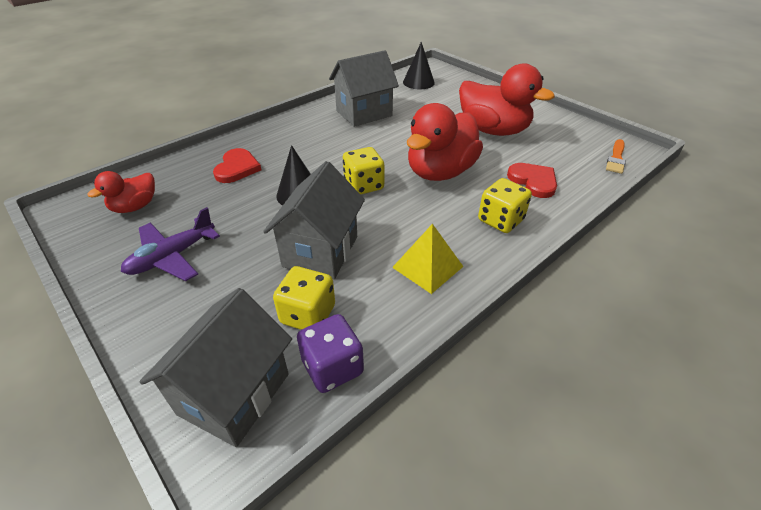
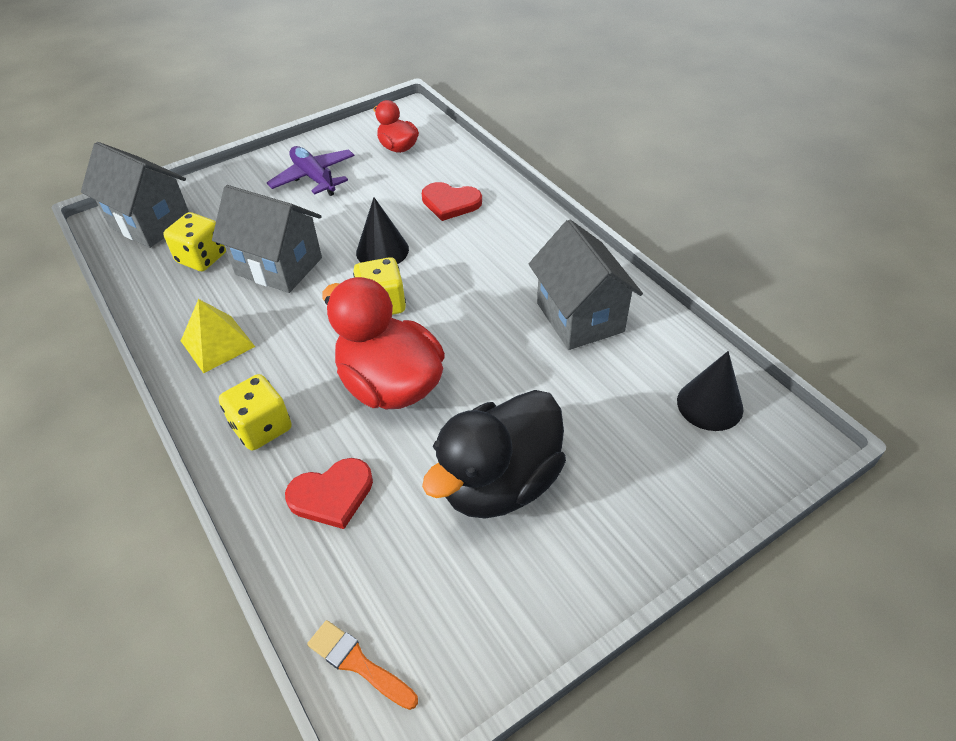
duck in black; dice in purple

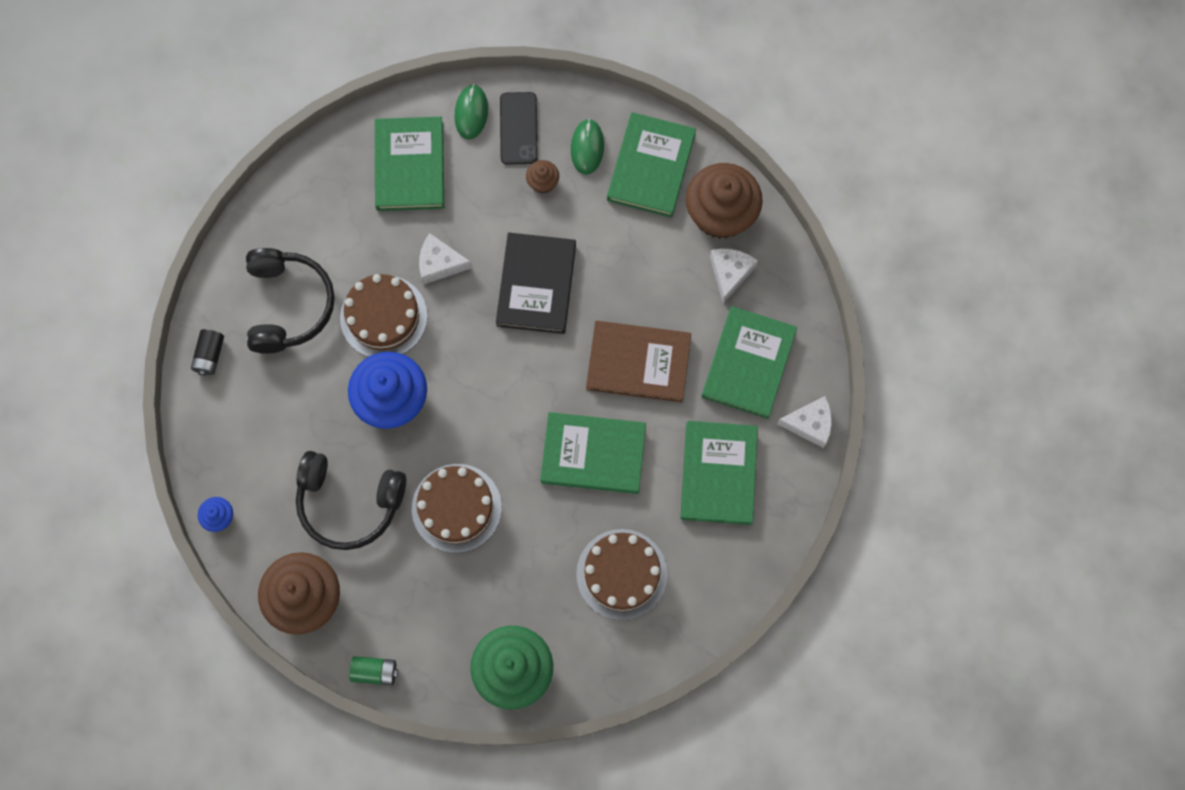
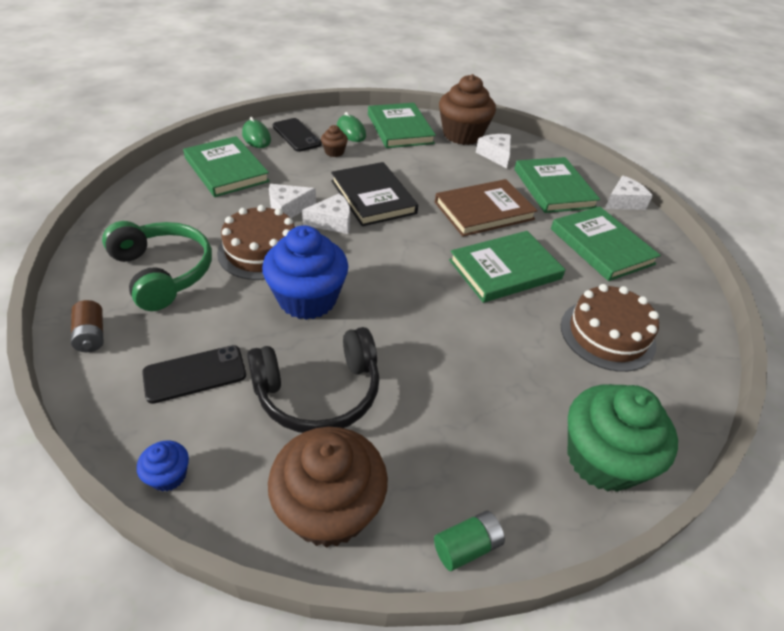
headphones in green; battery in brown; cake in brown (2nd from left in the first image); cheese in white (2nd from left); phone in black (1st from left)

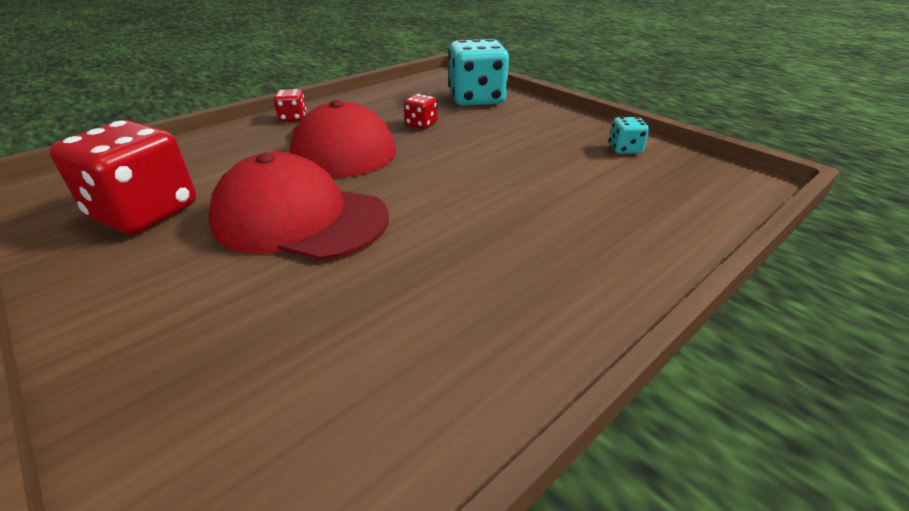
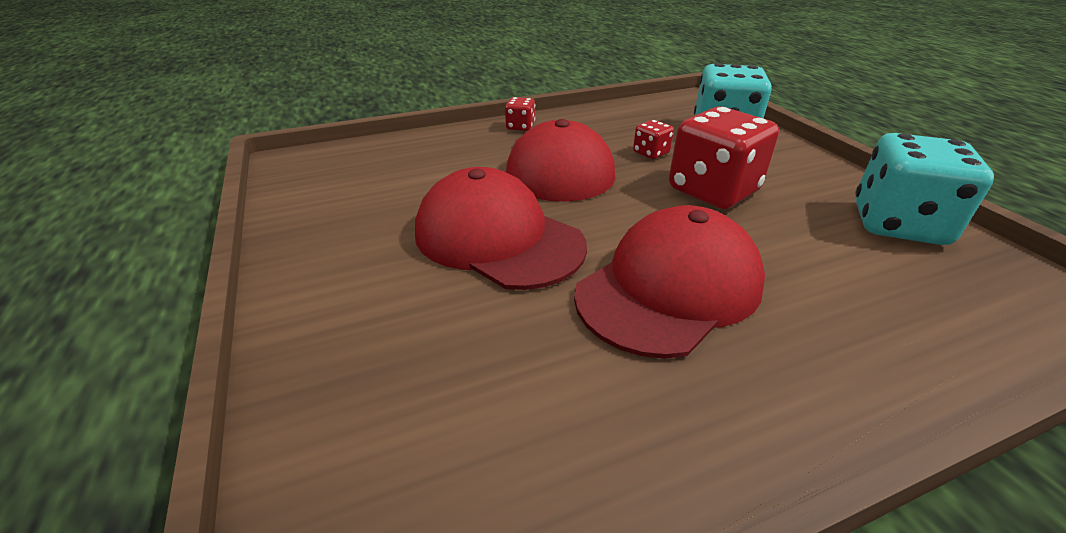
dice in turquoise (2nd from left); dice in red (3rd from left); cap in red (3rd from left)

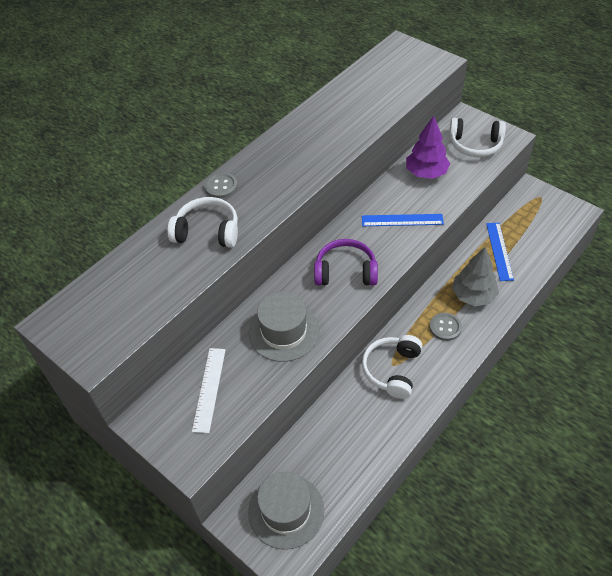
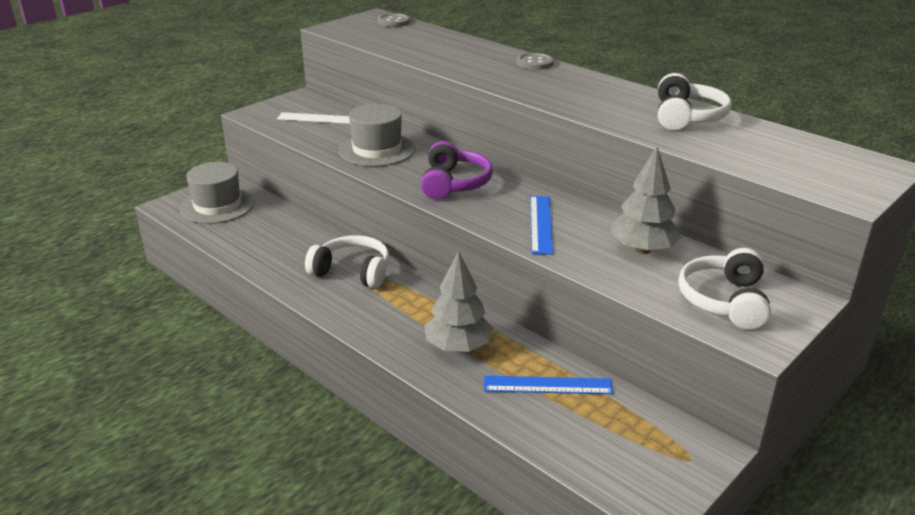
tree in grey (2nd from left); headphones in white (2nd from left); button in grey (1st from left)

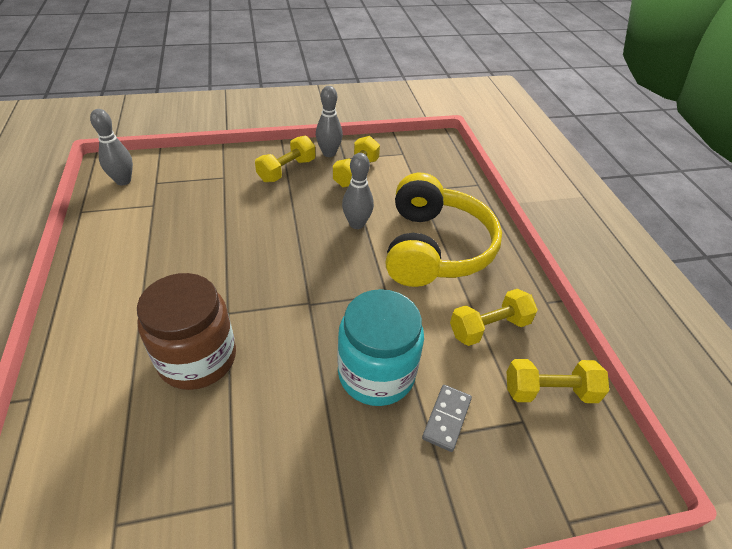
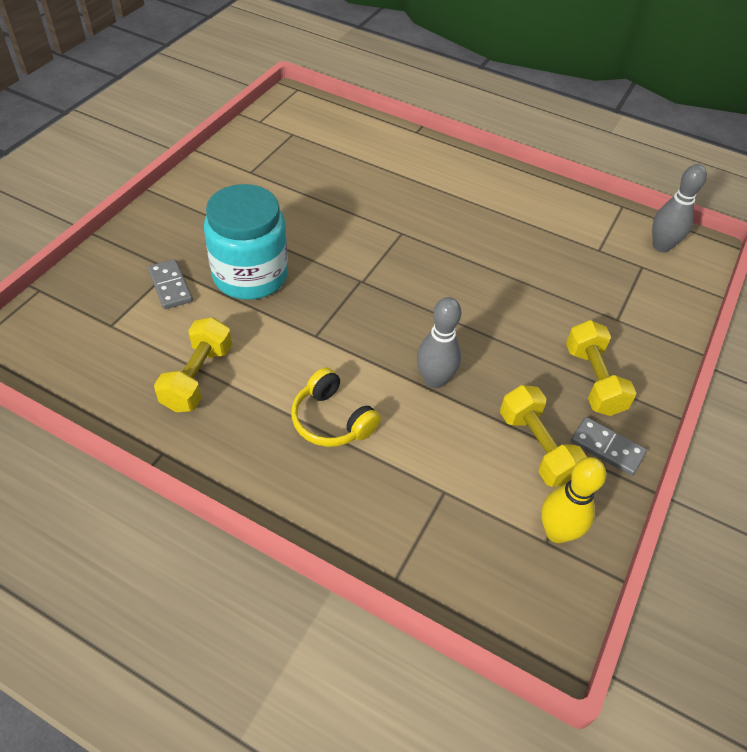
domino in grey (2nd from left); headphones in yellow; jar in brown; dumbbell in yellow (4th from left in the first image); bowling pin in yellow

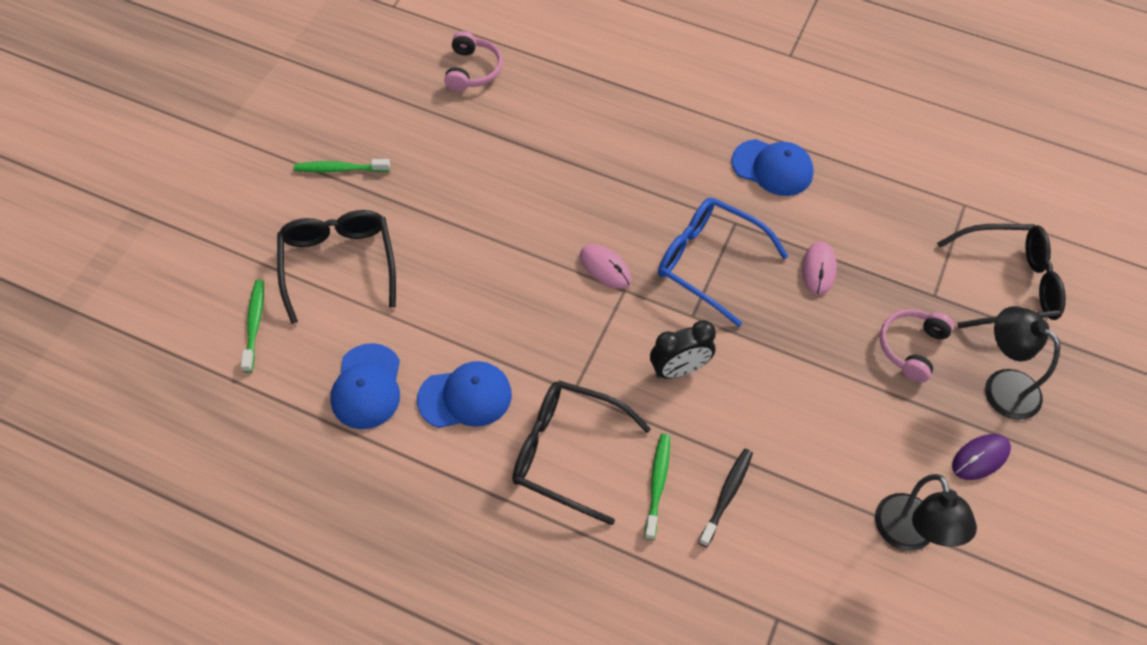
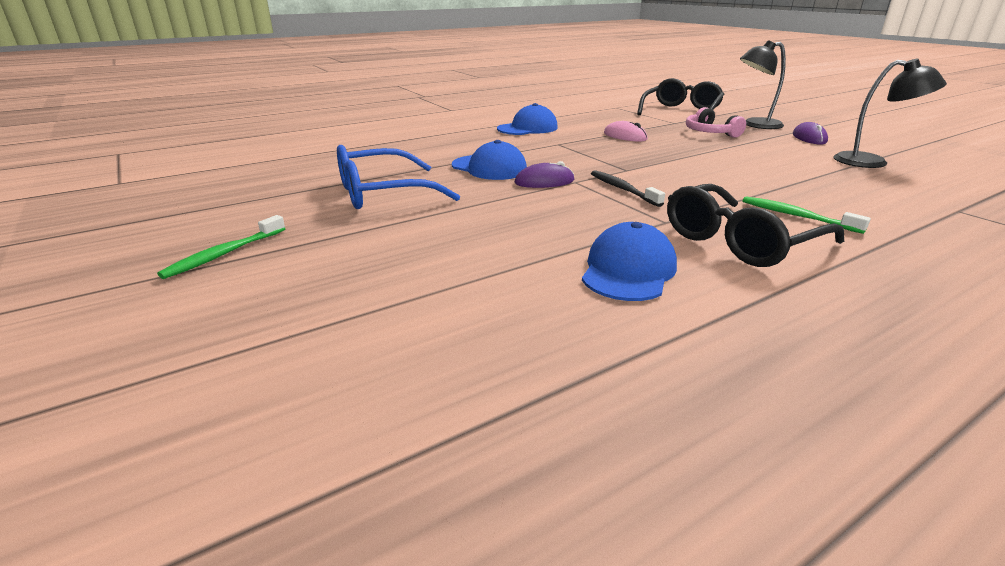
headphones in pink (1st from left in the first image); glasses in blue; glasses in black (1st from left in the first image); mouse in purple (1st from left); toothbrush in green (1st from left in the first image); clock in black; cap in blue (1st from left); toothbrush in black

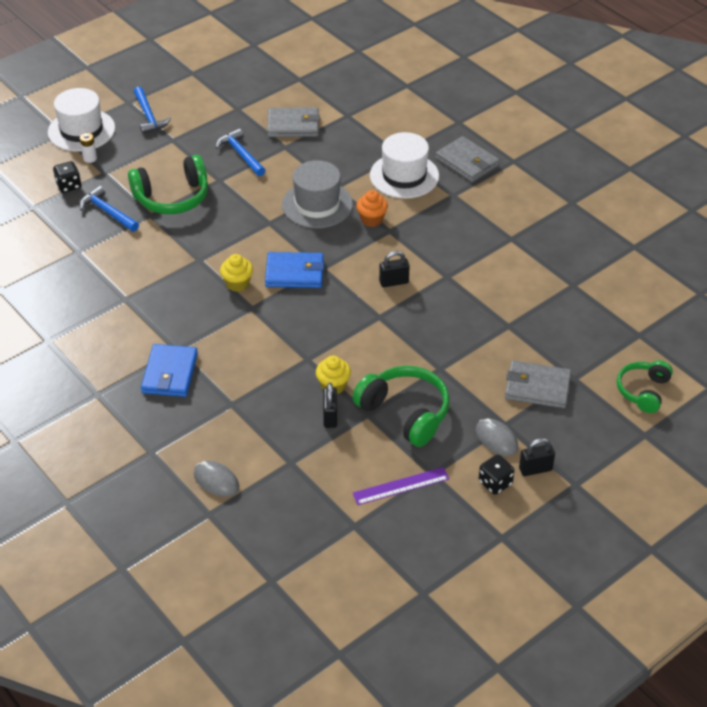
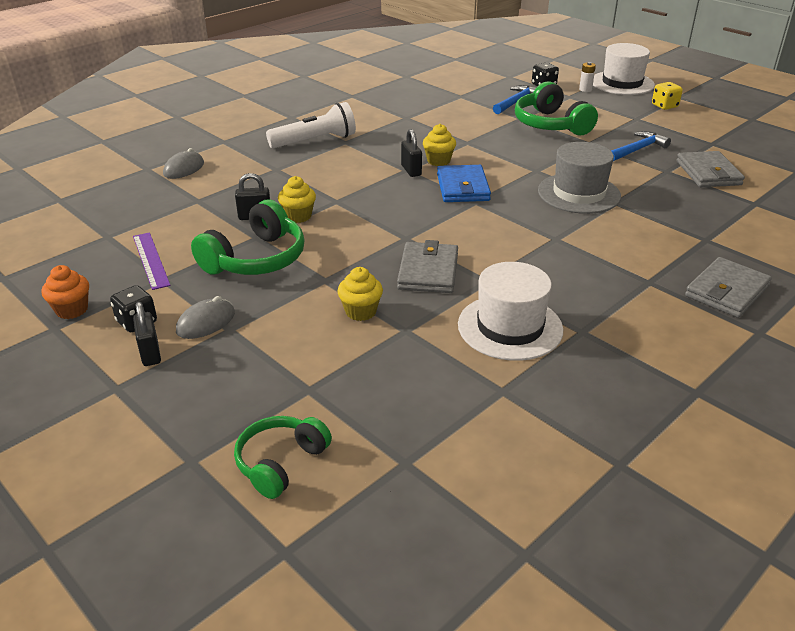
dice in yellow; hat in white (1st from left); cupcake in orange; padlock in black (3rd from left); flashlight in white; wallet in grey (1st from left); headphones in green (2nd from left); cupcake in yellow (2nd from left)

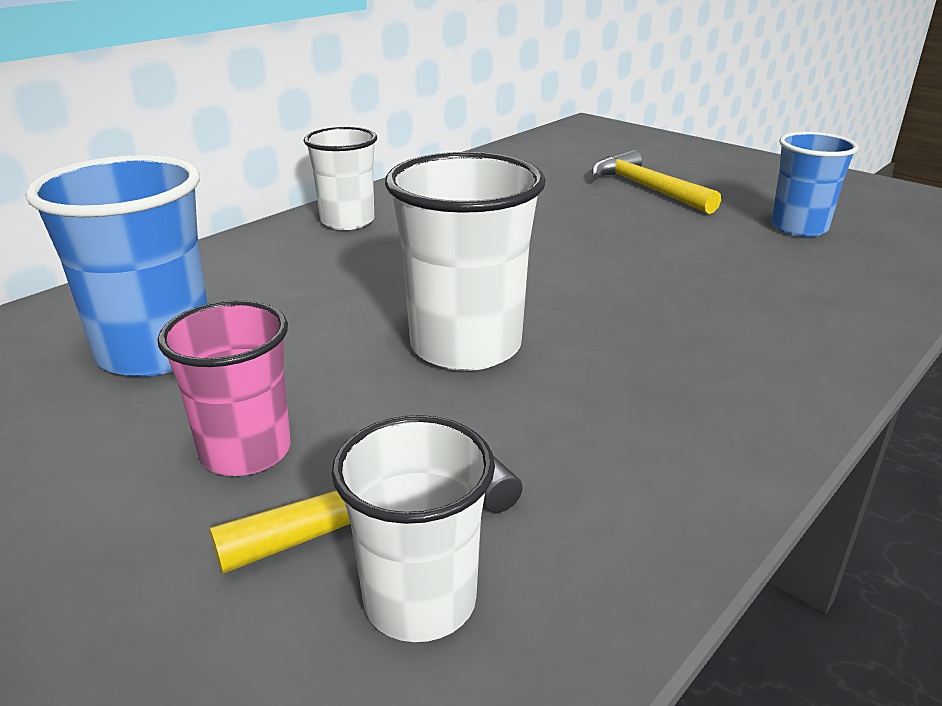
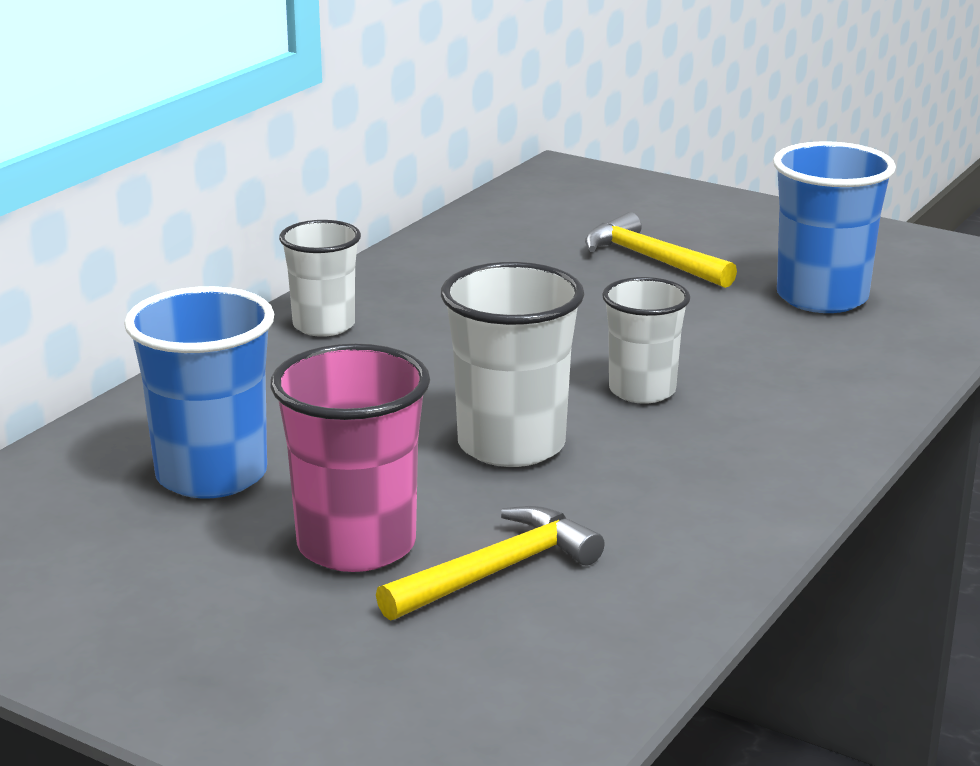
cup in blue (2nd from left); cup in pink; cup in white (3rd from left)

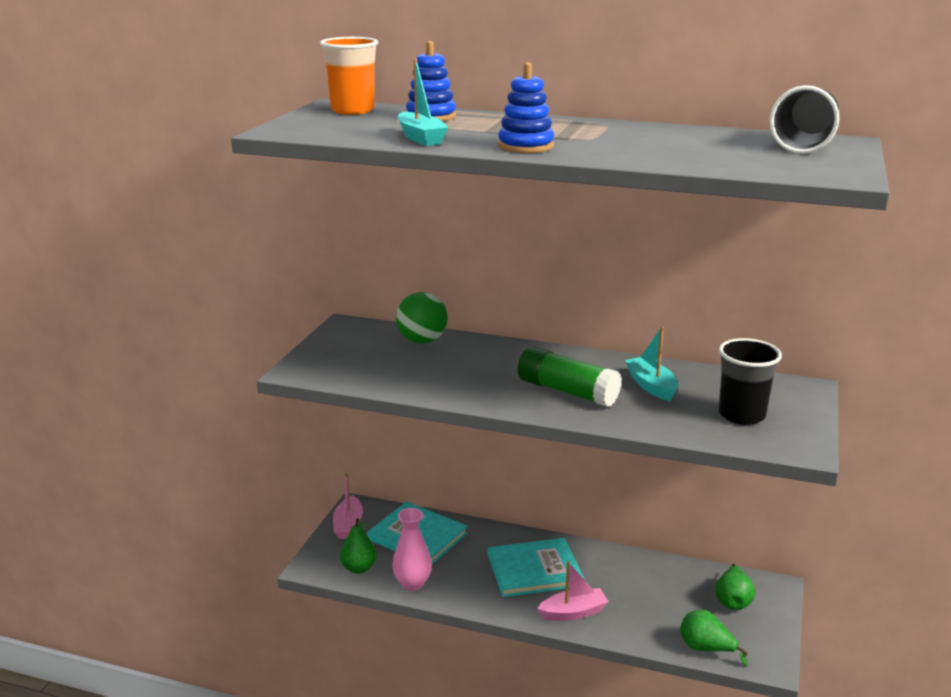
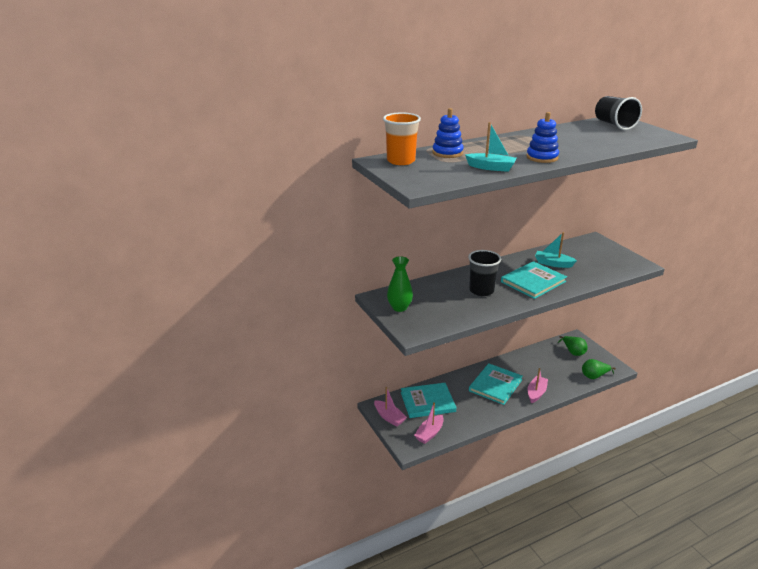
ball in green; cup in black (1st from left); book in turquoise (3rd from left); vase in pink; boat in pink (2nd from left); vase in green

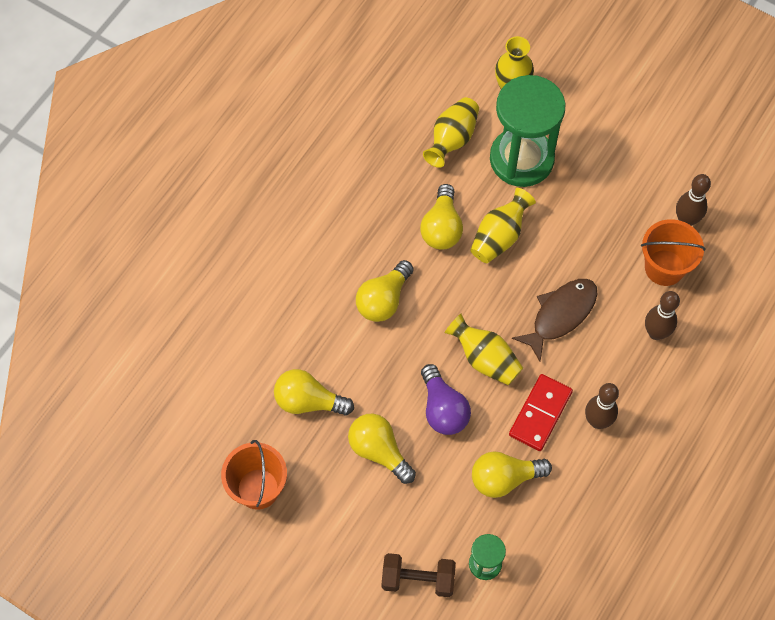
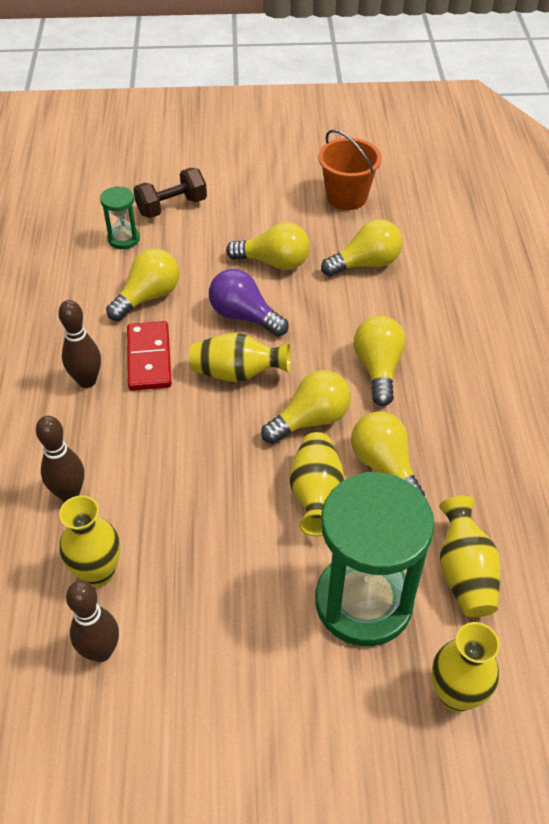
vase in yellow (1st from left); fish in brown; light bulb in yellow (3rd from left)

